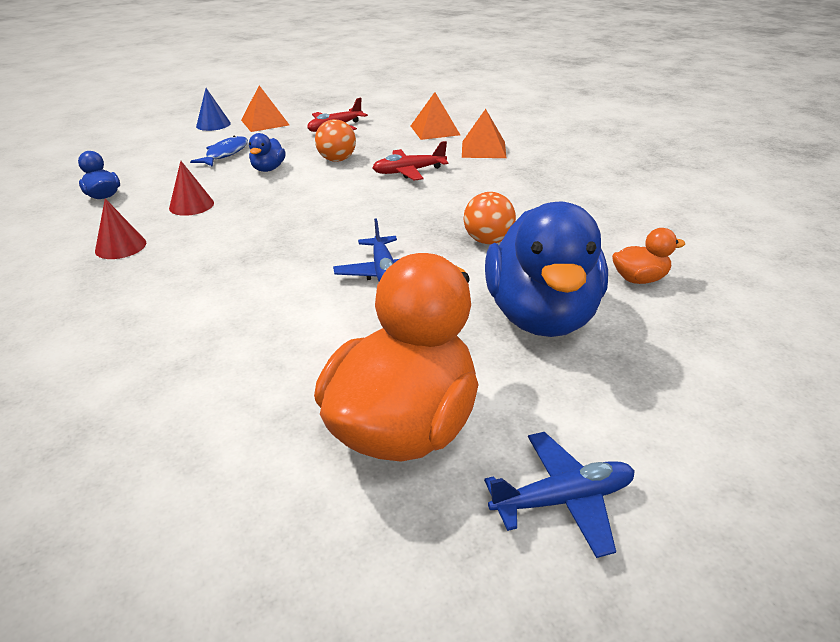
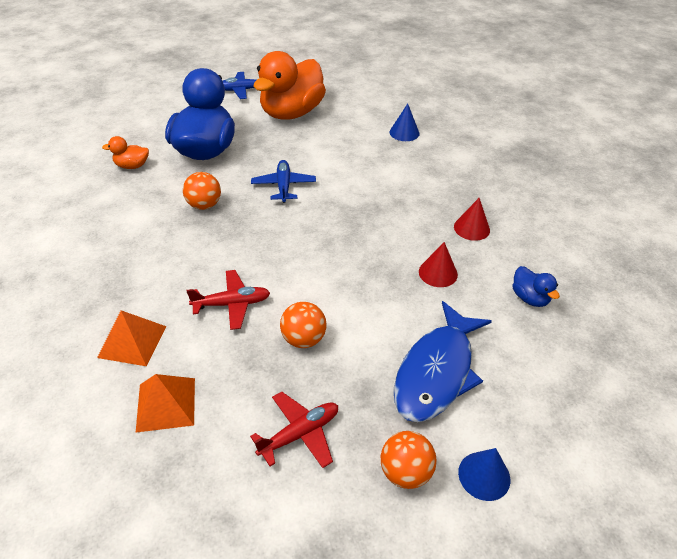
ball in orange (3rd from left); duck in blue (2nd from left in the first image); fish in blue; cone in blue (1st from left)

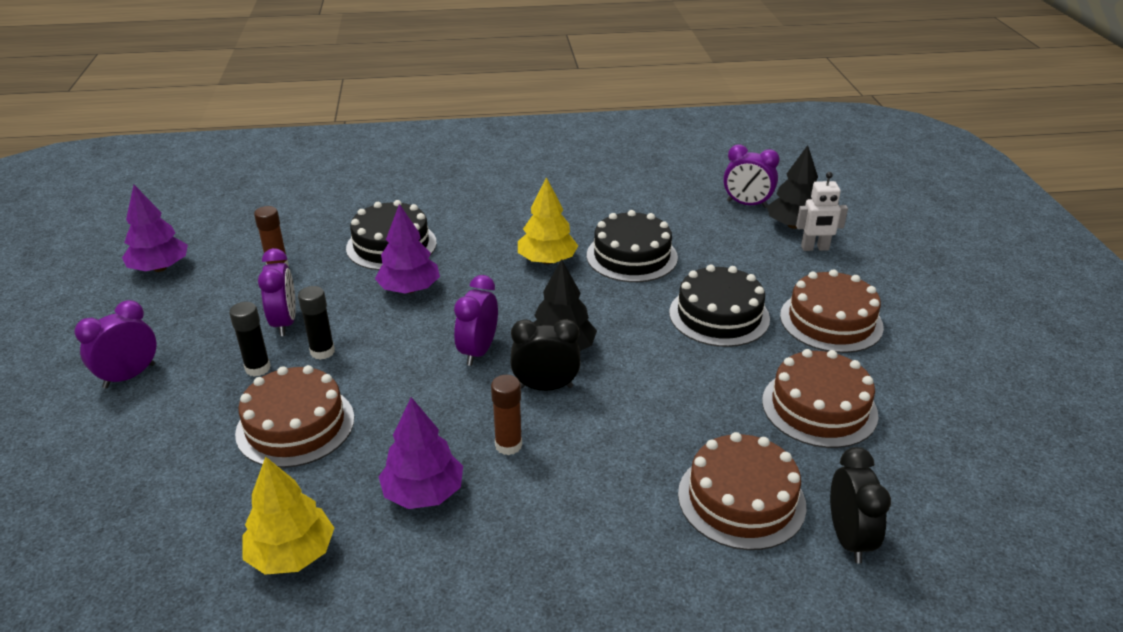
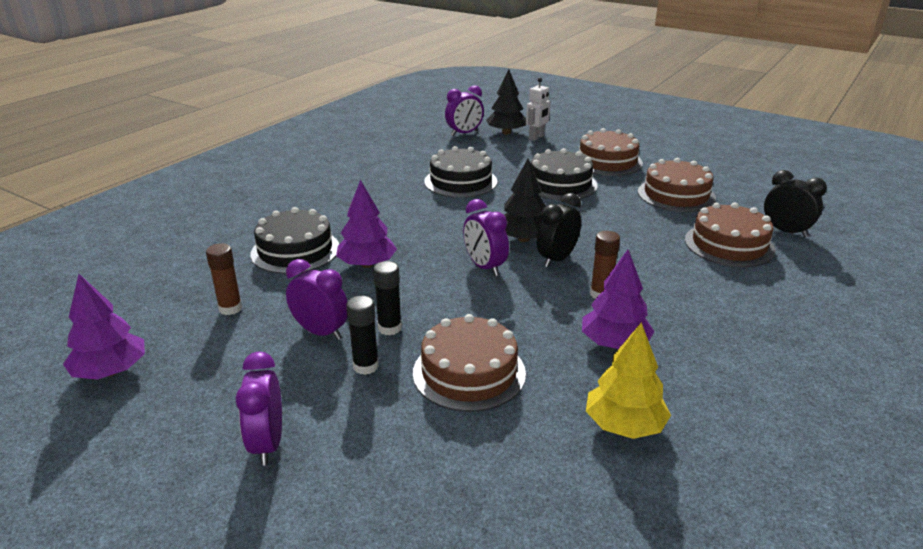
tree in yellow (2nd from left in the first image)

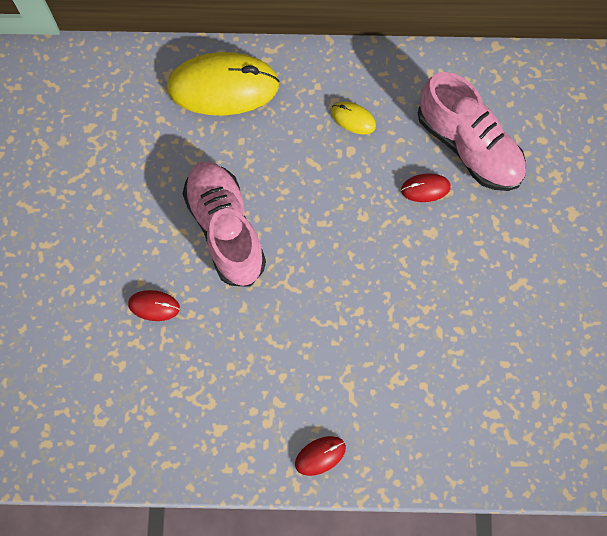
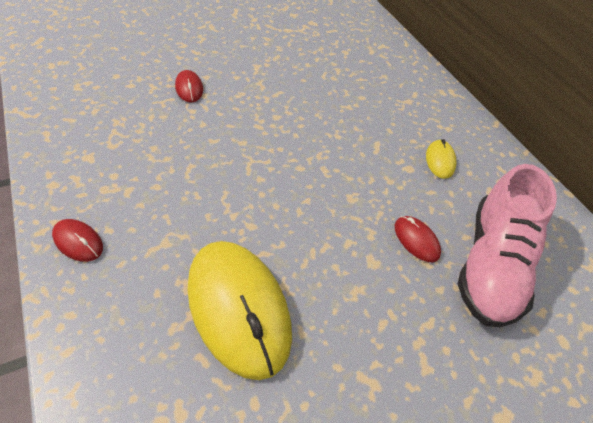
mouse in yellow (1st from left); shoe in pink (1st from left in the first image)

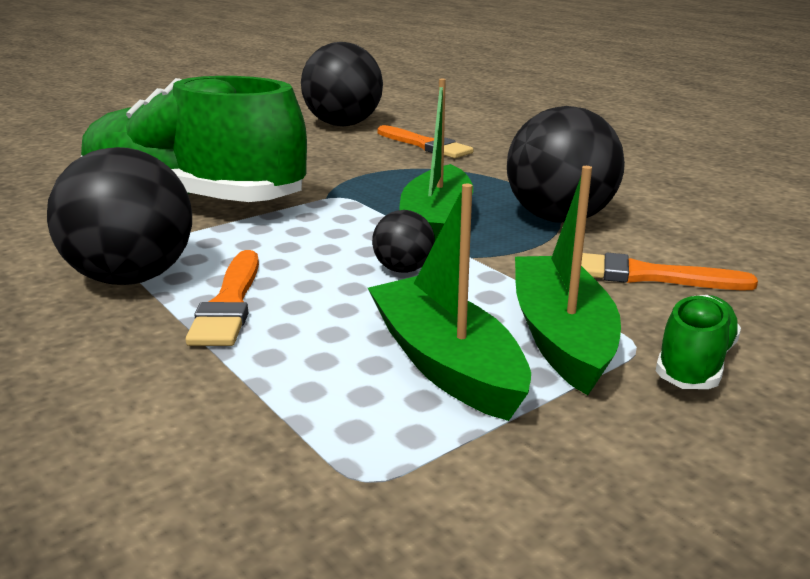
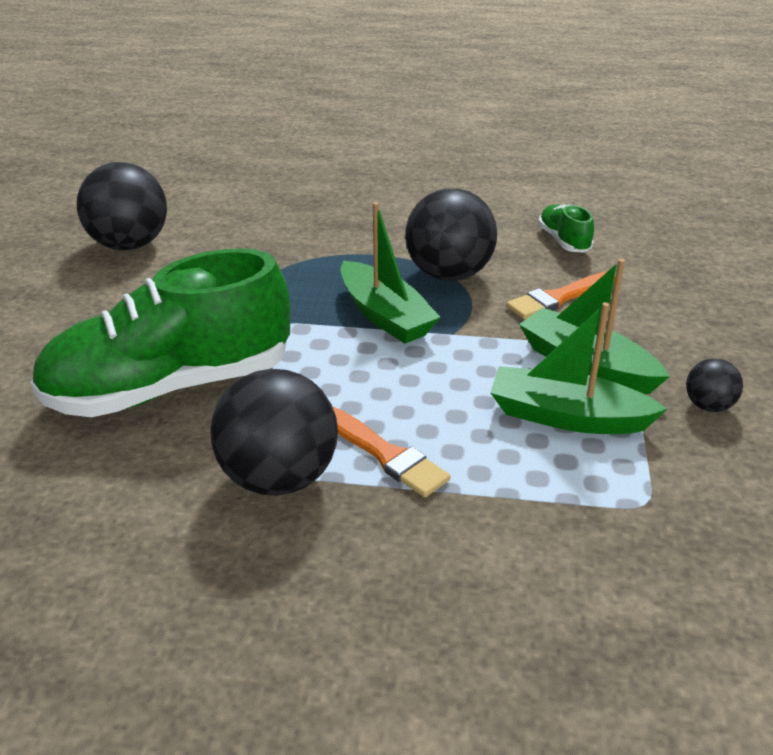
brush in orange (2nd from left in the first image); ball in black (4th from left); shoe in green (2nd from left)

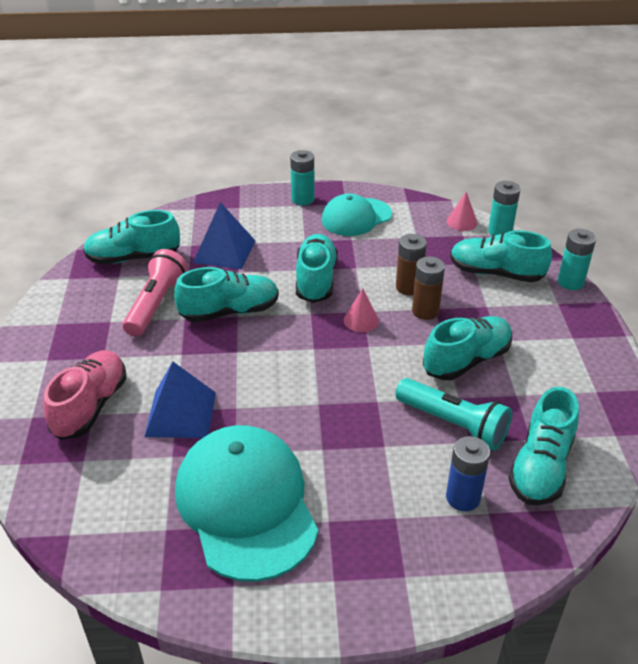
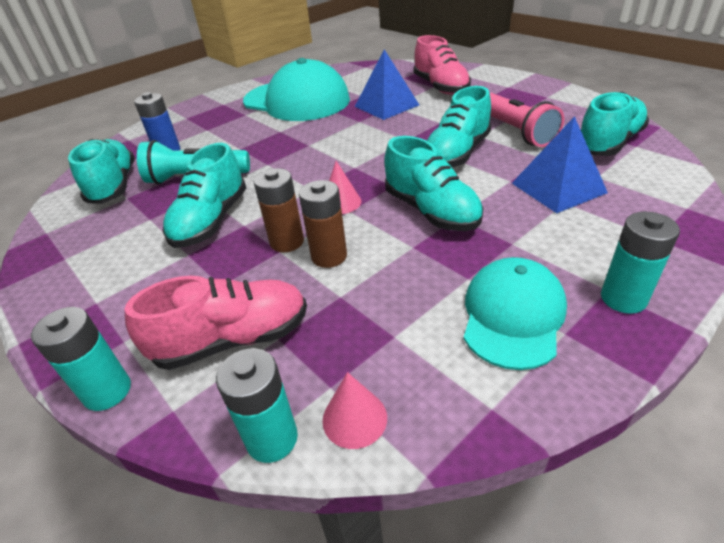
shoe in pink (1st from left)

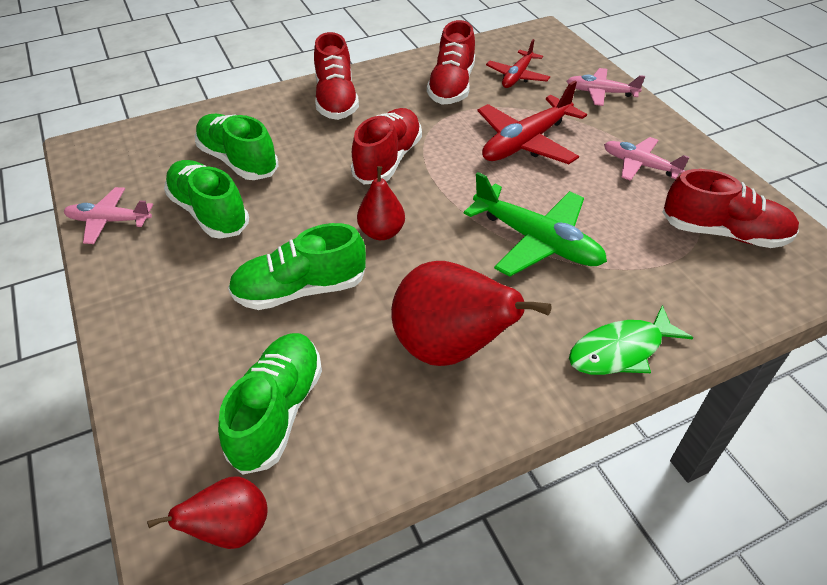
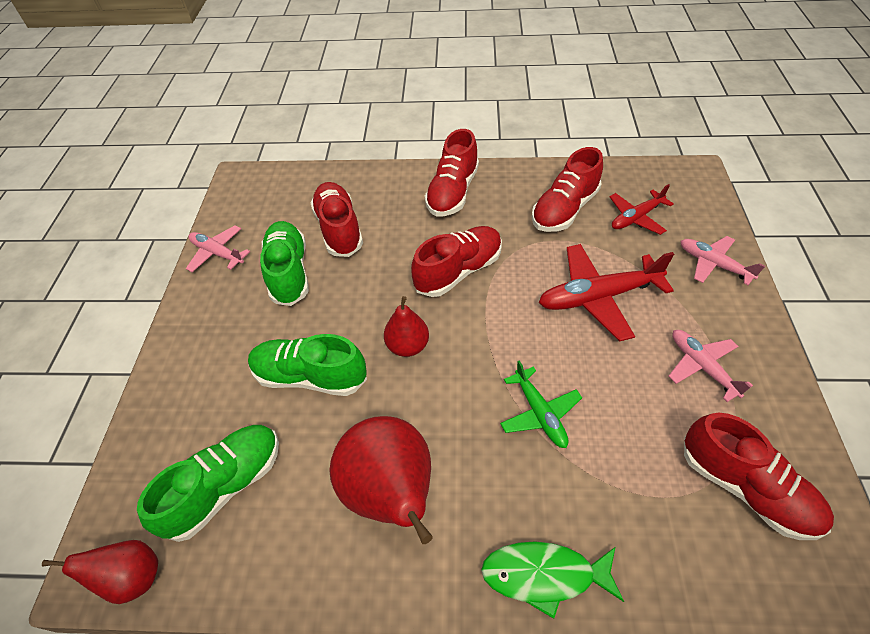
shoe in red (1st from left); plane in green

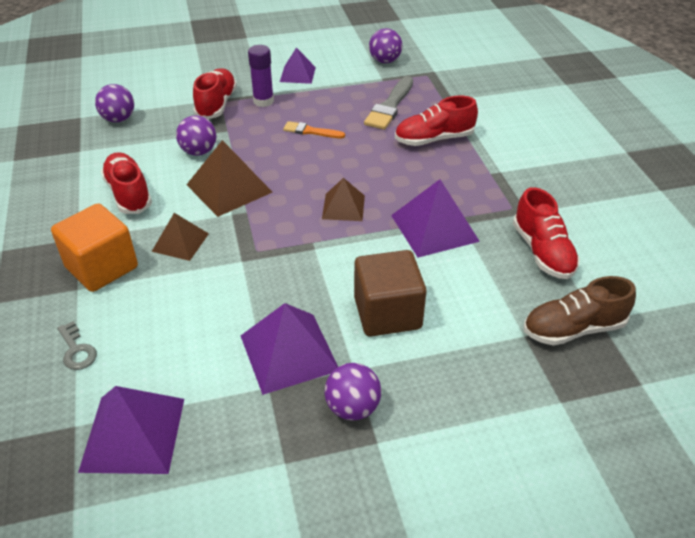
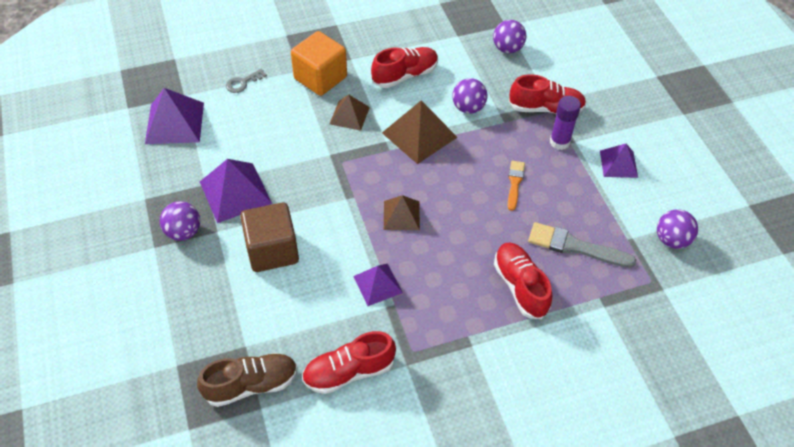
pyramid in purple (3rd from left); shoe in brown

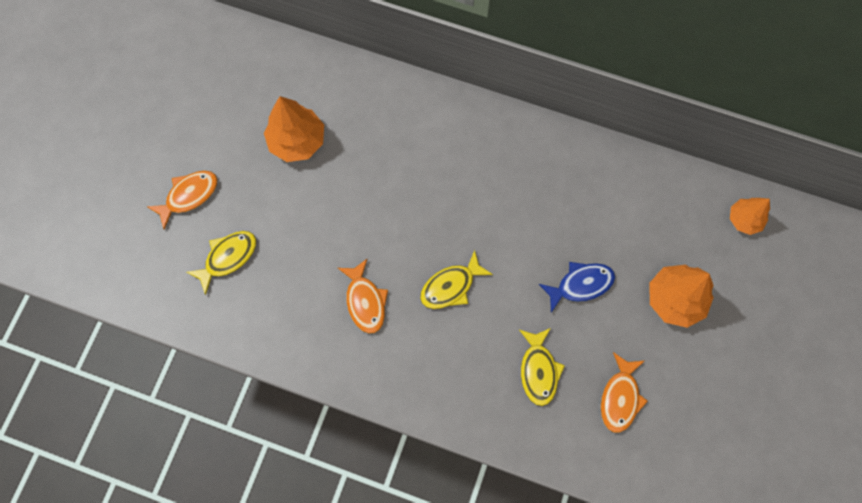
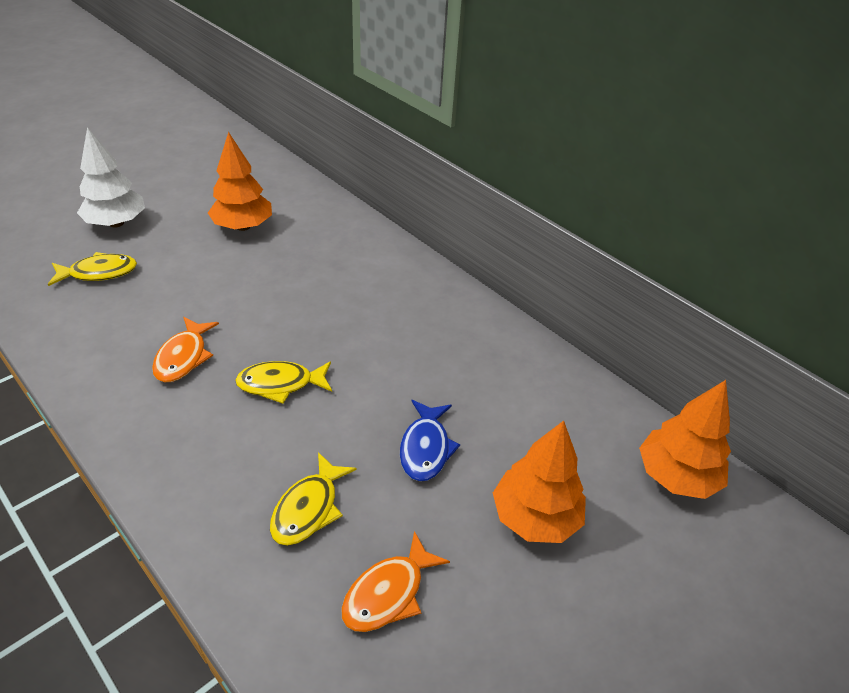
tree in white; tree in orange (3rd from left); fish in blue

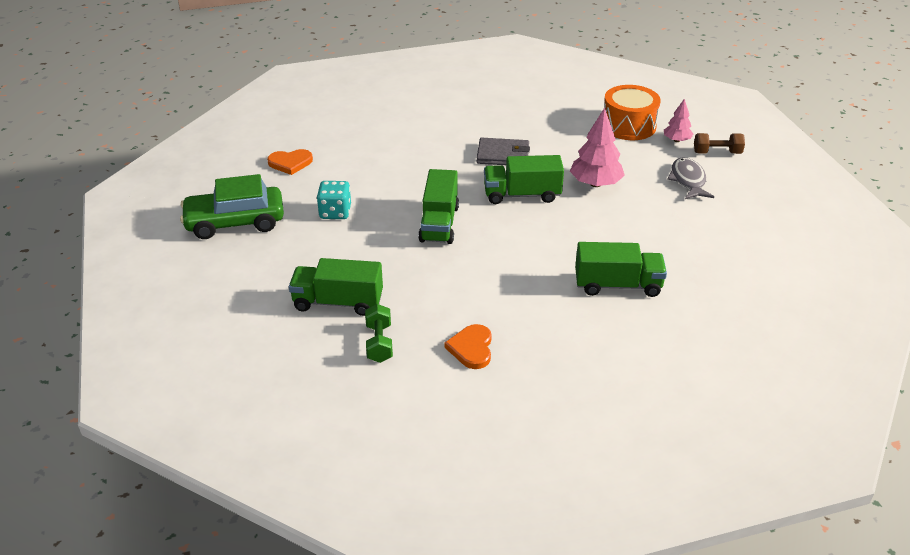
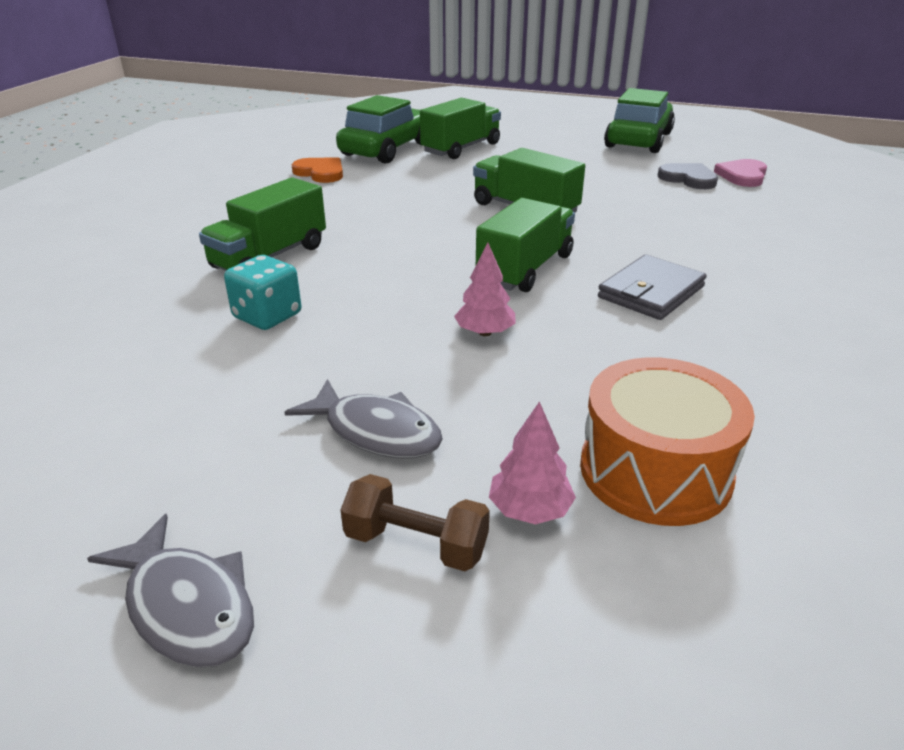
tree in pink (1st from left); dumbbell in brown; heart in pink; dice in turquoise; car in green (1st from left); heart in grey; fish in grey (1st from left)

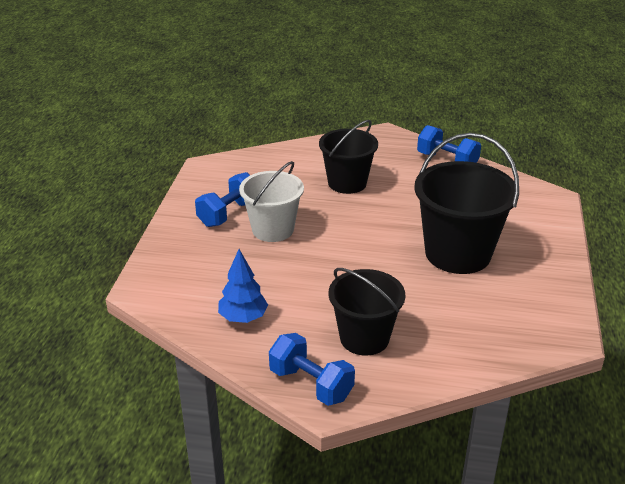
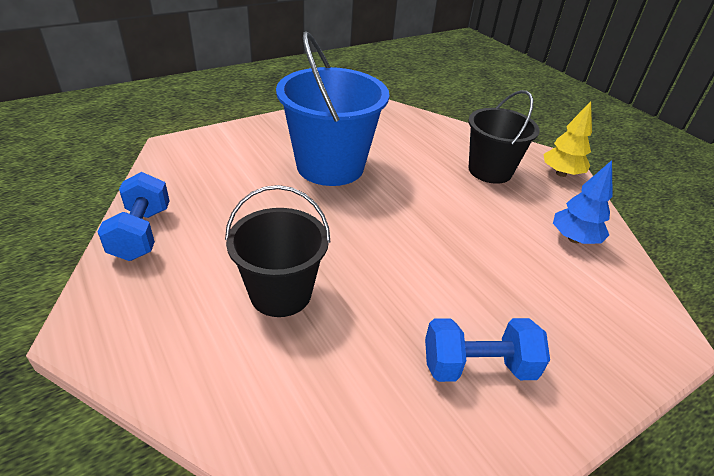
bucket in blue; bucket in white; tree in yellow

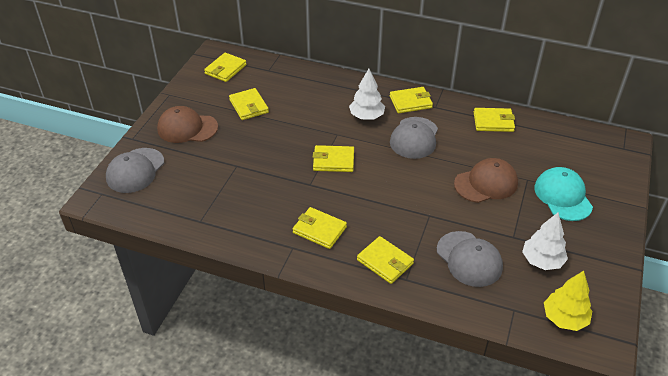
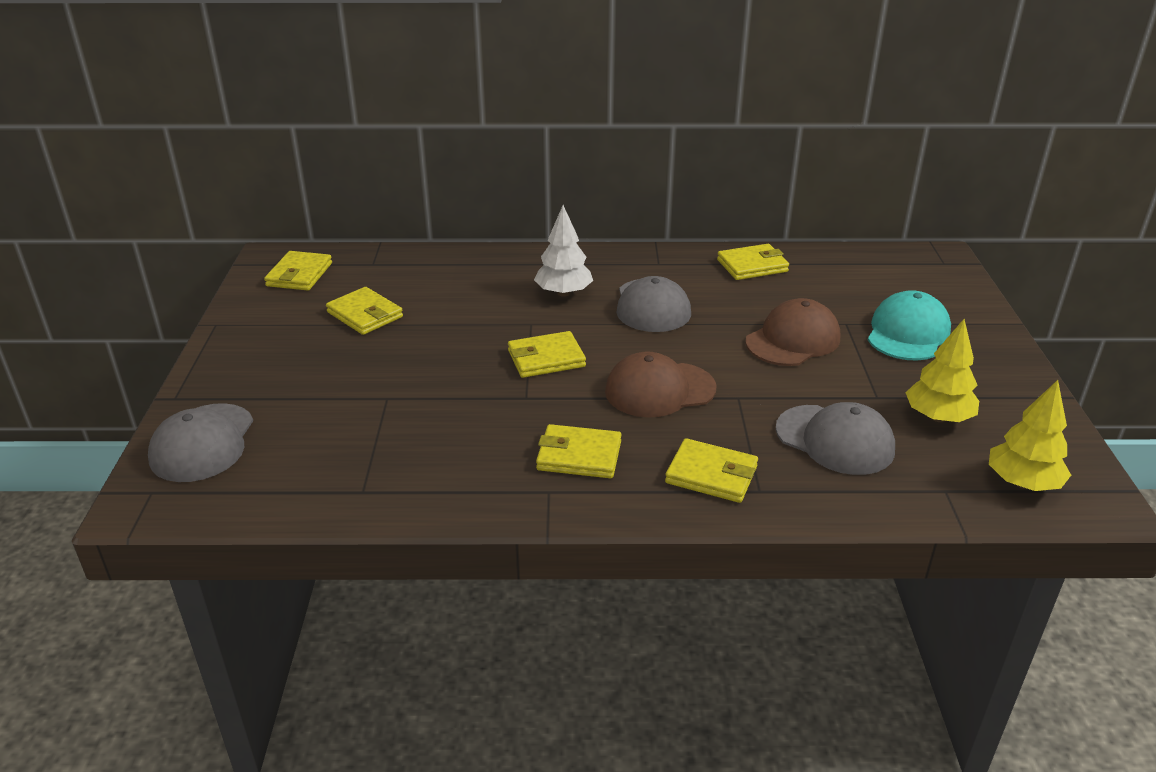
wallet in yellow (6th from left in the first image); cap in brown (1st from left); cap in turquoise; tree in yellow (1st from left)

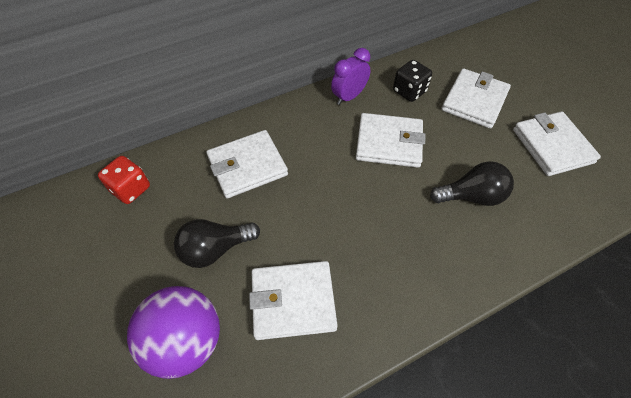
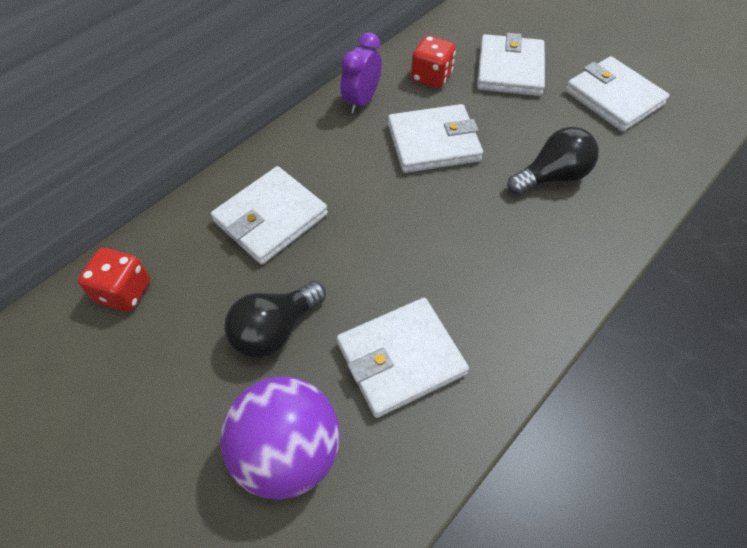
dice in red (2nd from left)

